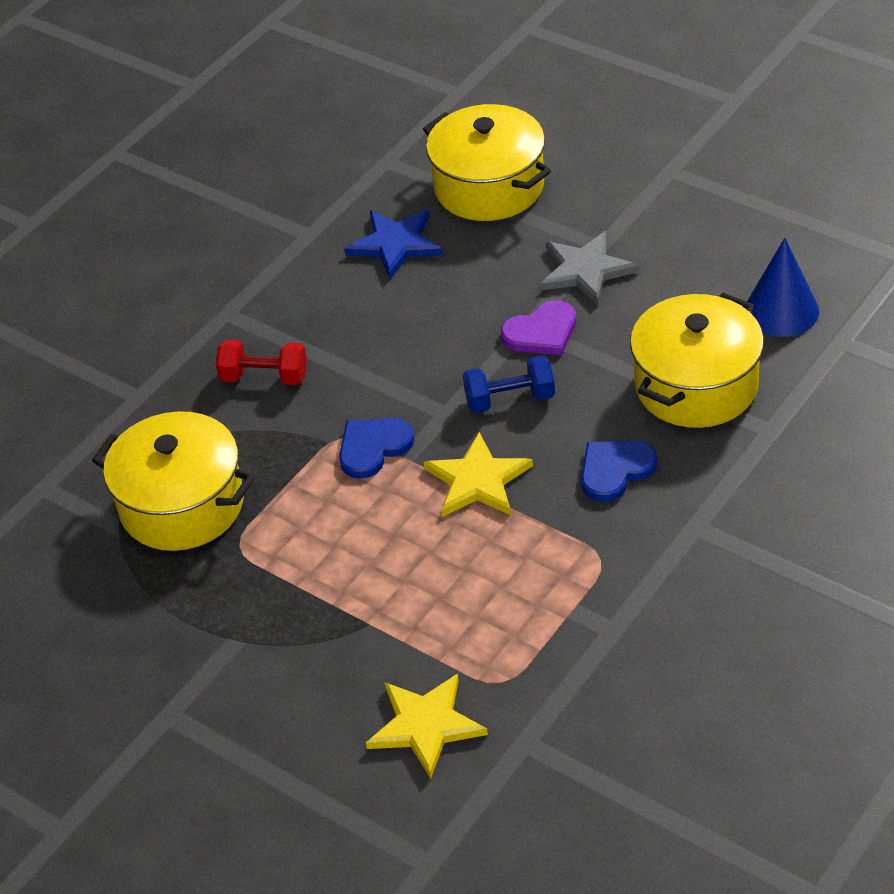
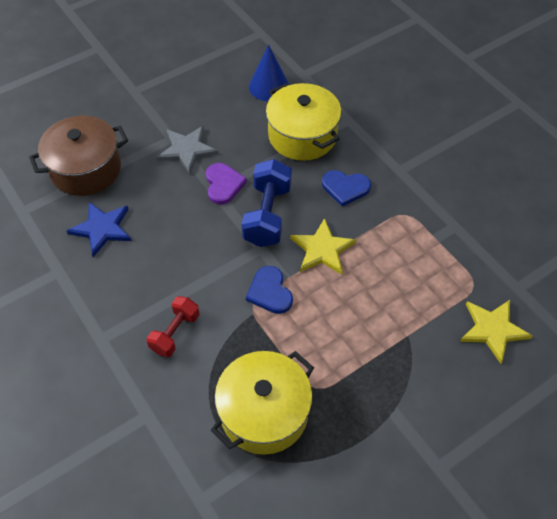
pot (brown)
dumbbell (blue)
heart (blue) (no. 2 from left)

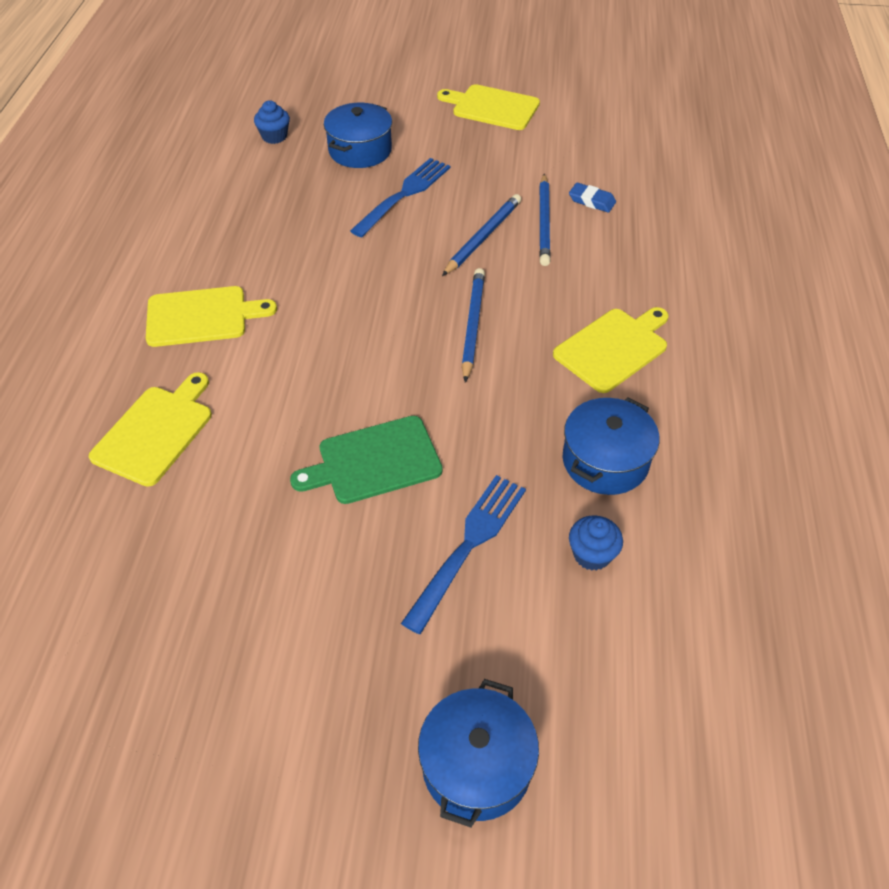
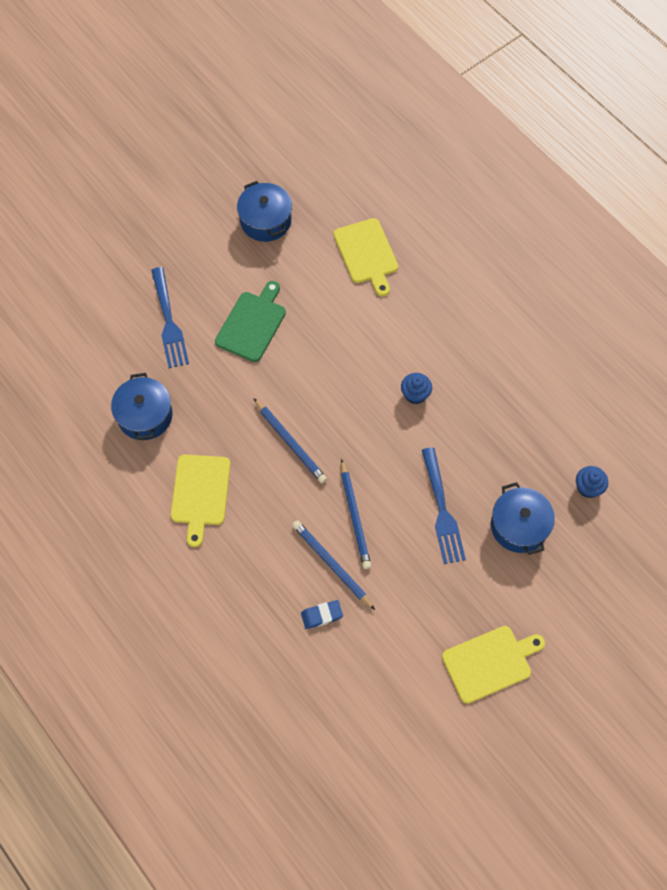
cutting board (yellow) (no. 2 from left in the first image)
pot (blue) (no. 2 from left)
cupcake (blue) (no. 1 from left)

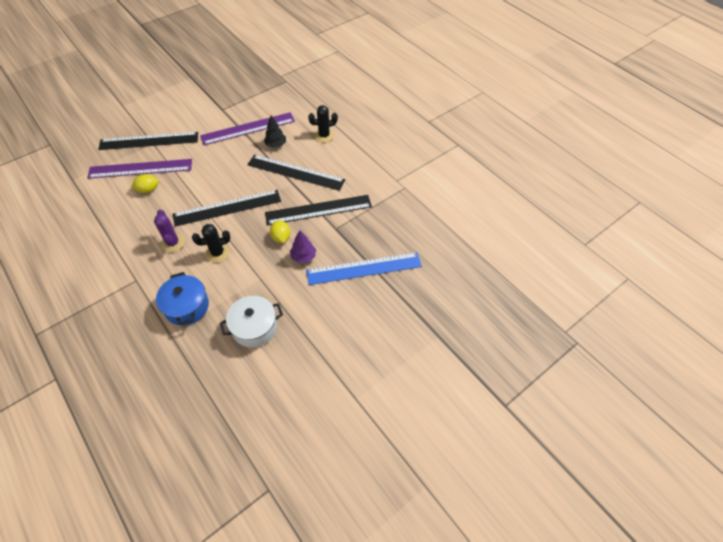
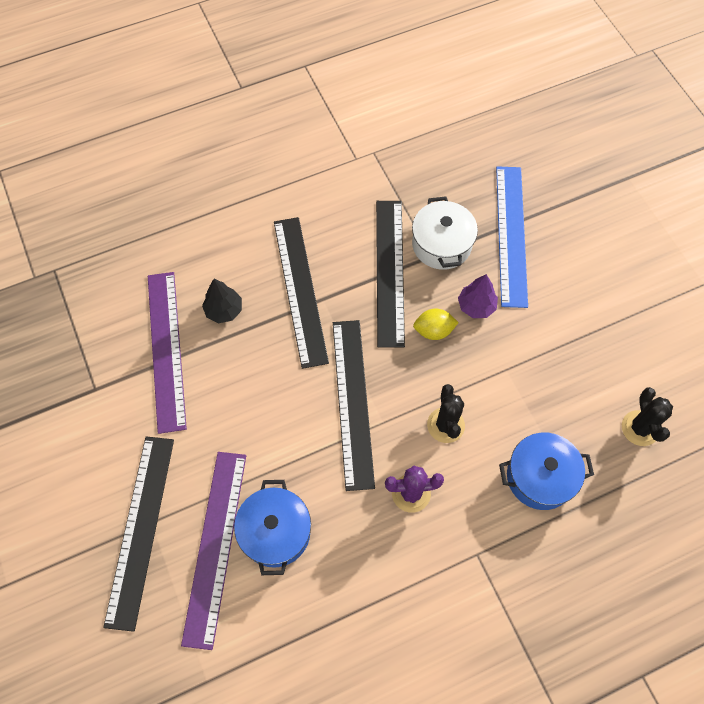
pot (blue) (no. 1 from left)
pot (white)
ruler (black) (no. 2 from left)
cactus (black) (no. 2 from left)

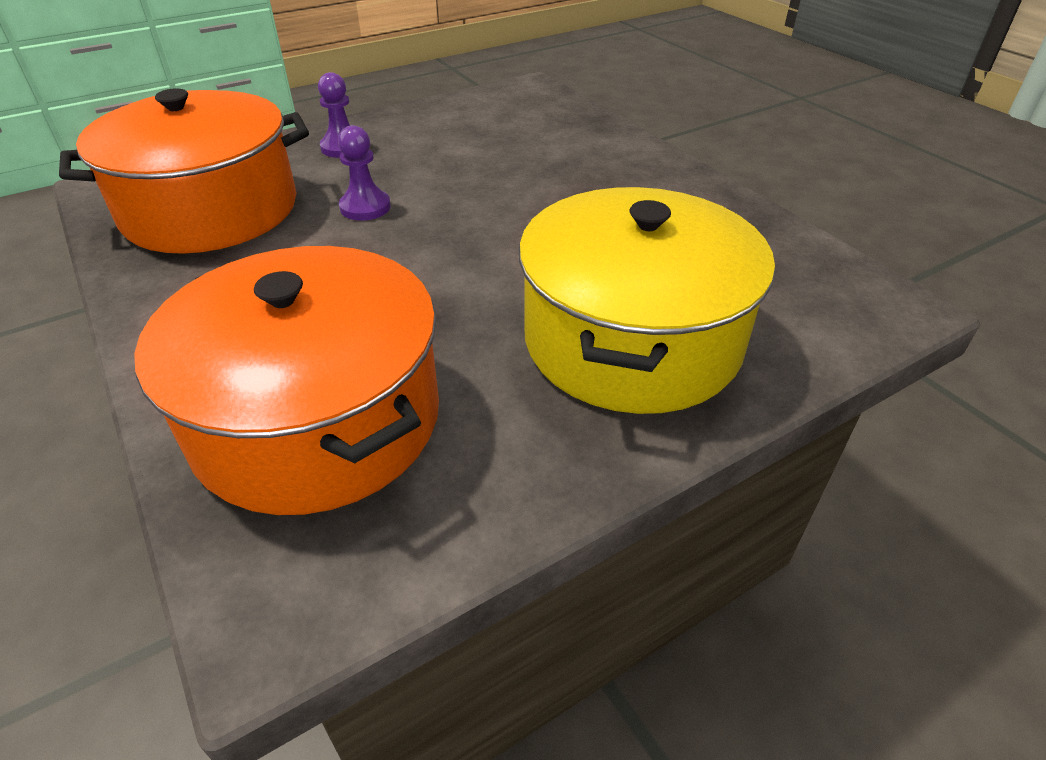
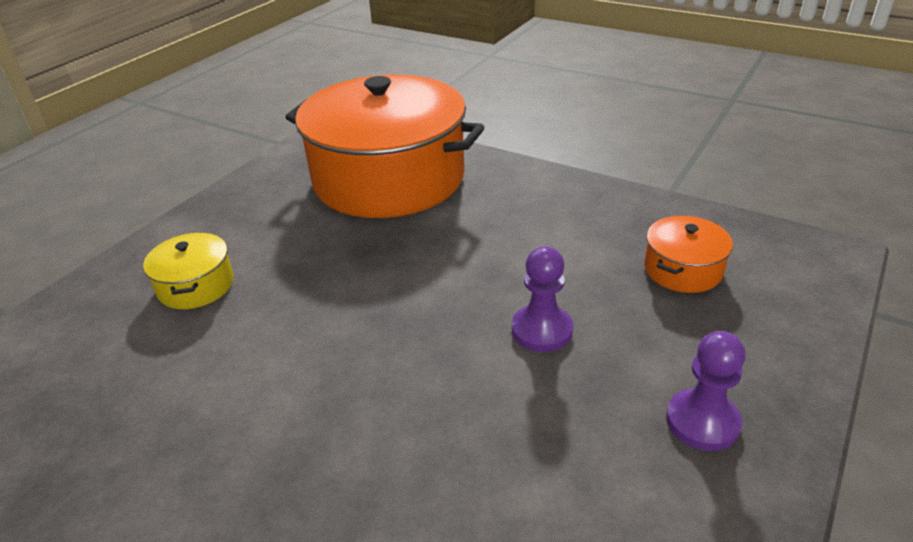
pot (orange) (no. 2 from left)
pot (yellow)

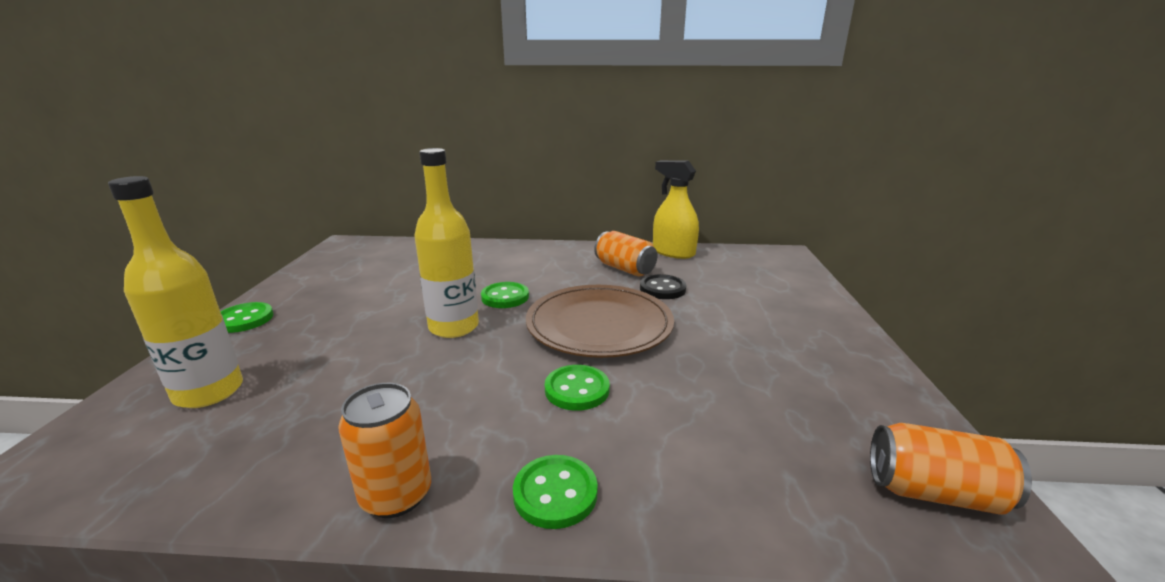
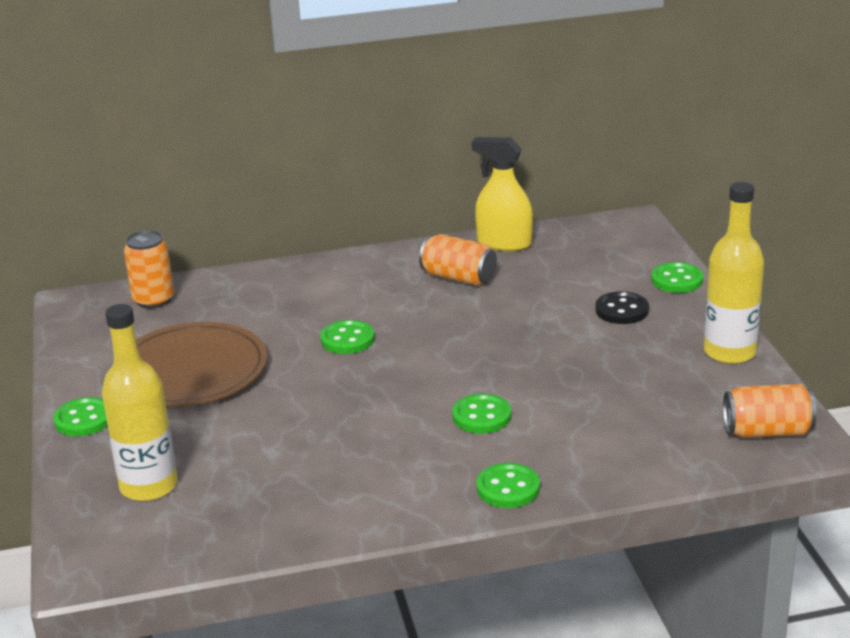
can (orange) (no. 1 from left)
bottle (yellow) (no. 2 from left)
plate (brown)
button (black)
button (green) (no. 5 from left)

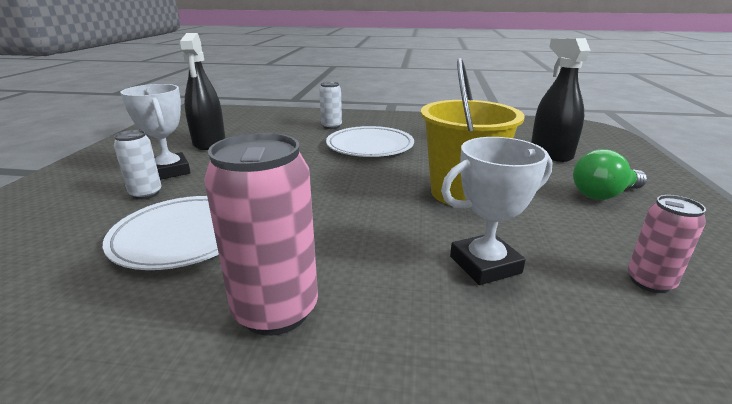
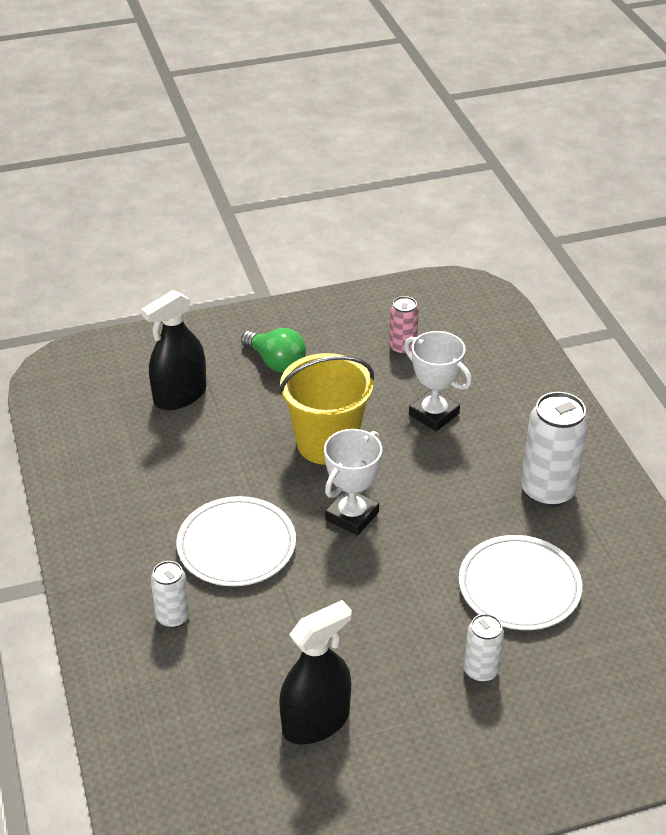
trophy (white) (no. 1 from left)
can (white) (no. 3 from left)

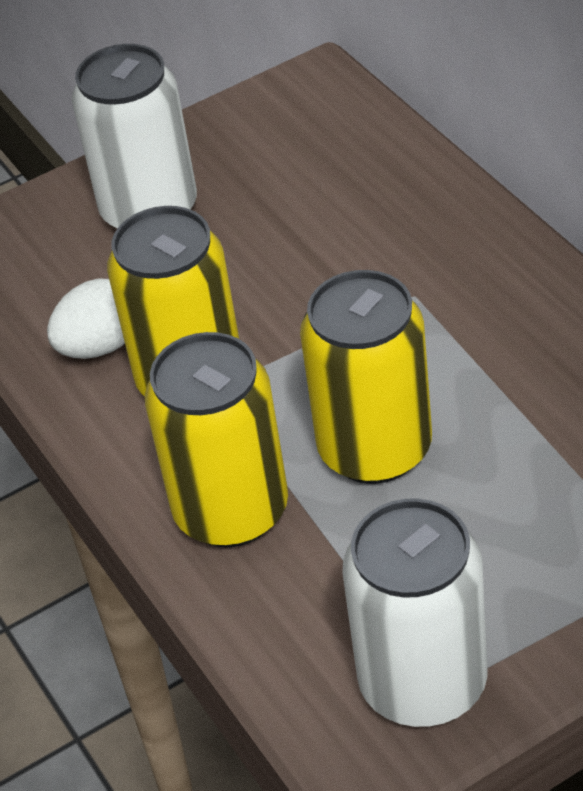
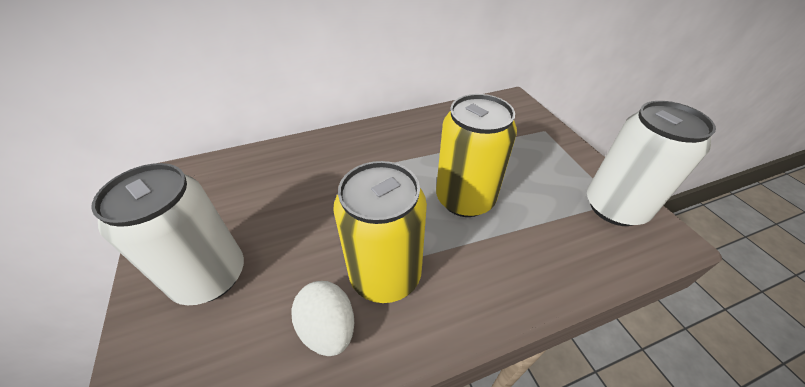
can (yellow) (no. 2 from left in the first image)

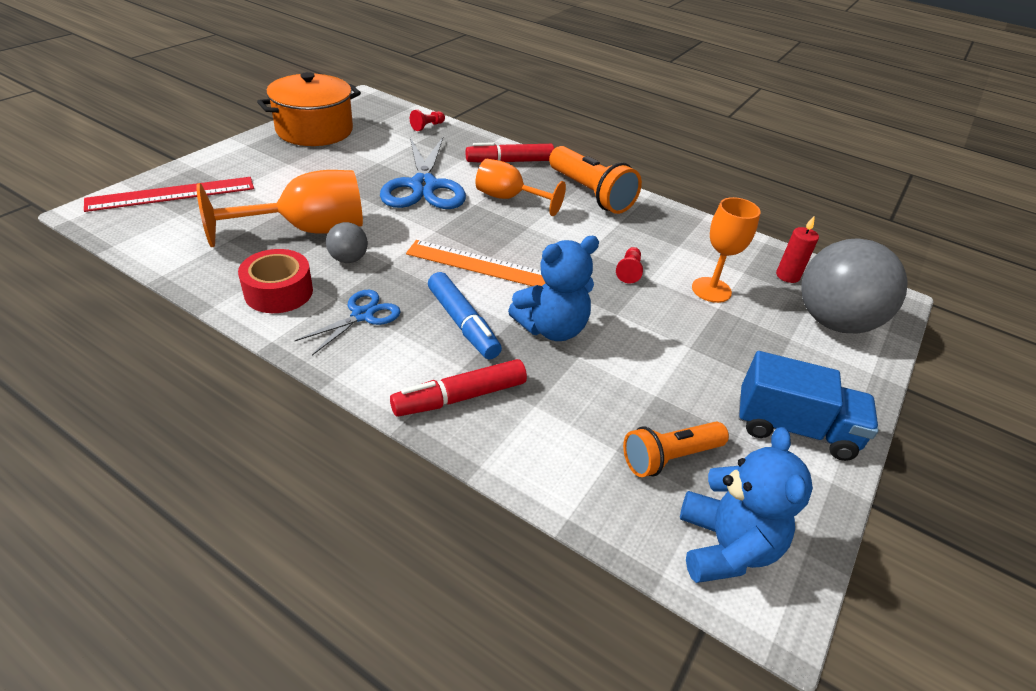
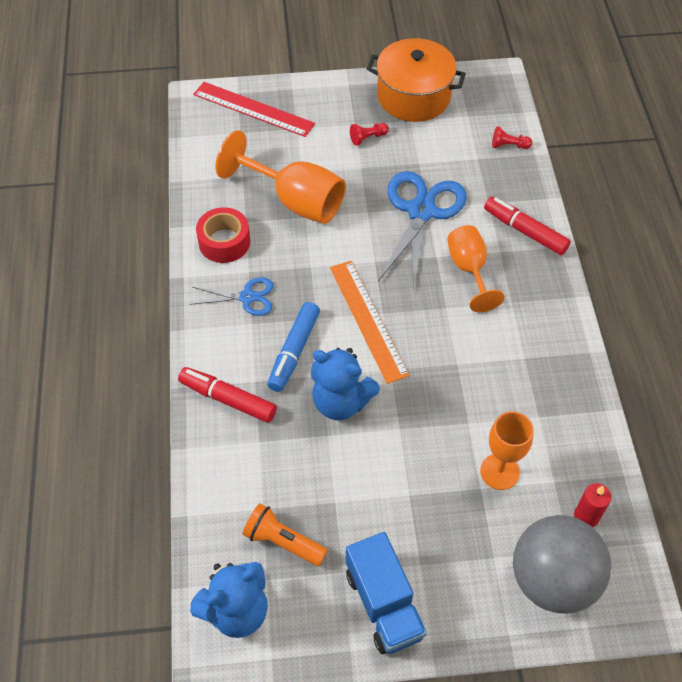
ball (grey) (no. 1 from left in the first image)
scissors (blue) (no. 2 from left)
flashlight (orange) (no. 1 from left in the first image)
pawn (red) (no. 1 from left)

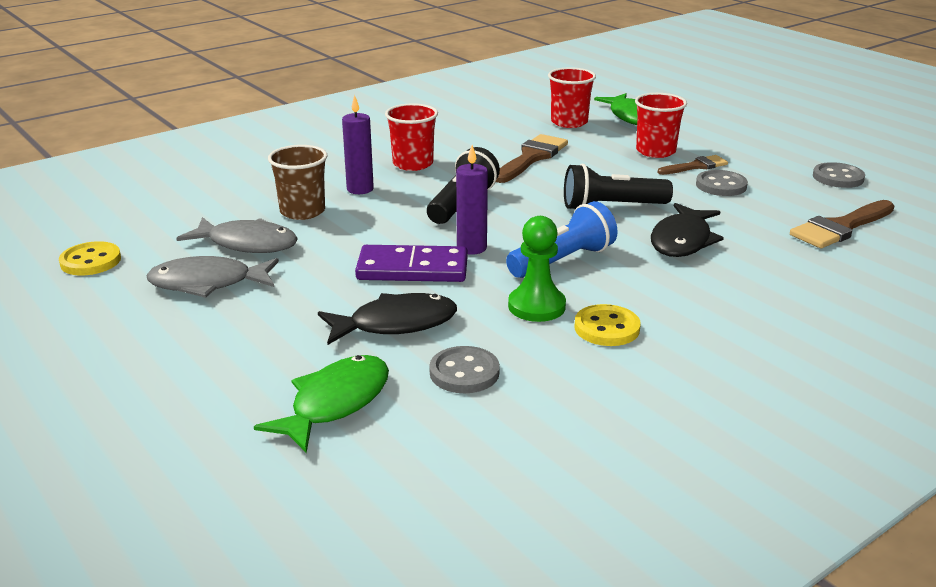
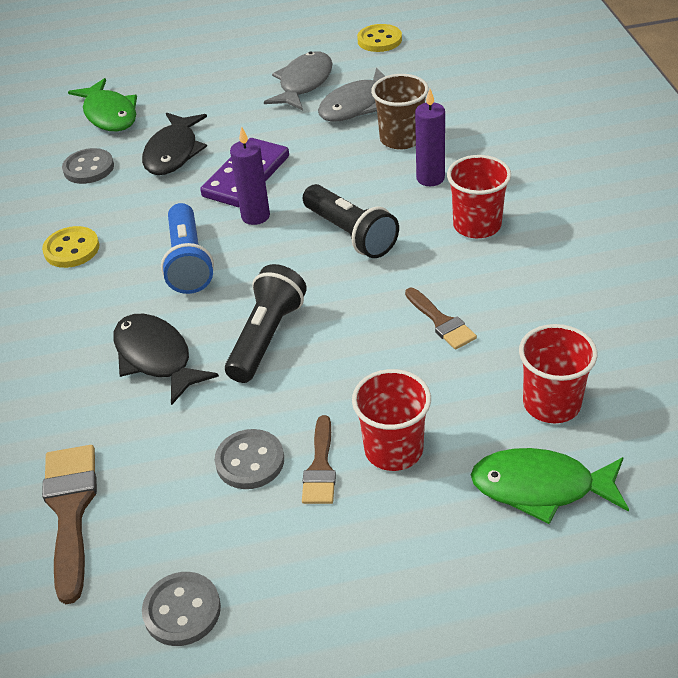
brush (brown) (no. 3 from left)
pawn (green)

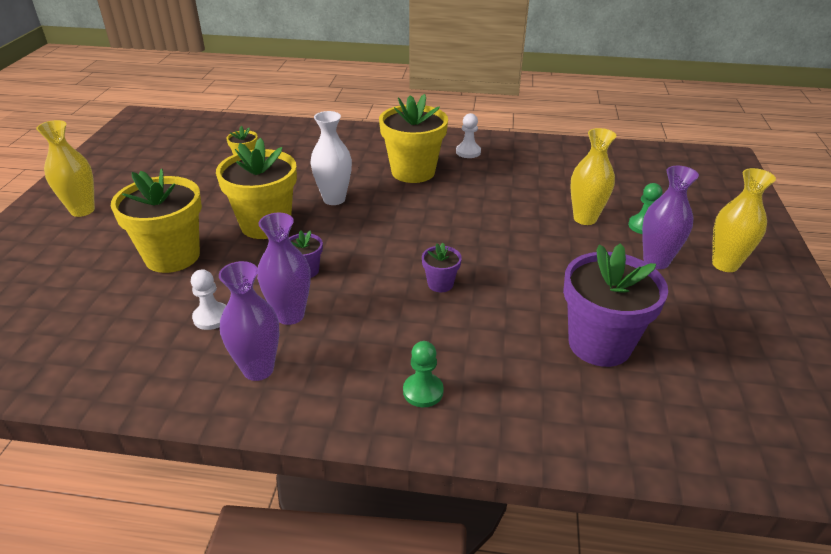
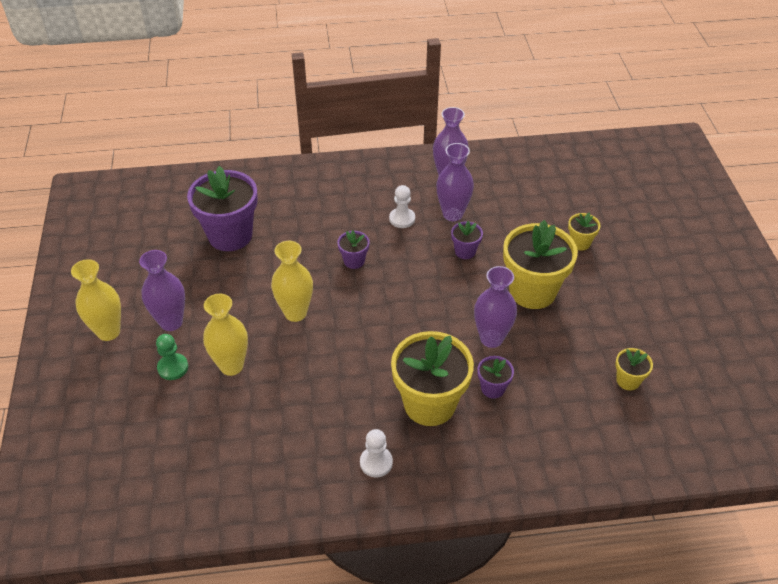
vase (yellow) (no. 3 from left)
flower pot (yellow) (no. 3 from left)
pawn (white) (no. 2 from left)
vase (purple) (no. 4 from left)
pawn (green) (no. 1 from left in the first image)
flower pot (purple) (no. 4 from left)

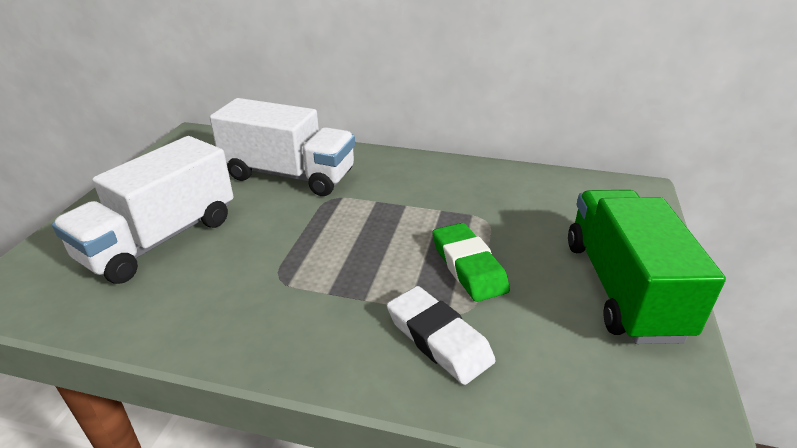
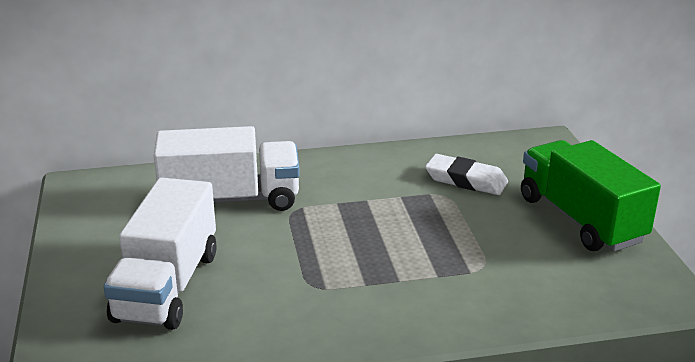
eraser (white)
eraser (green)

